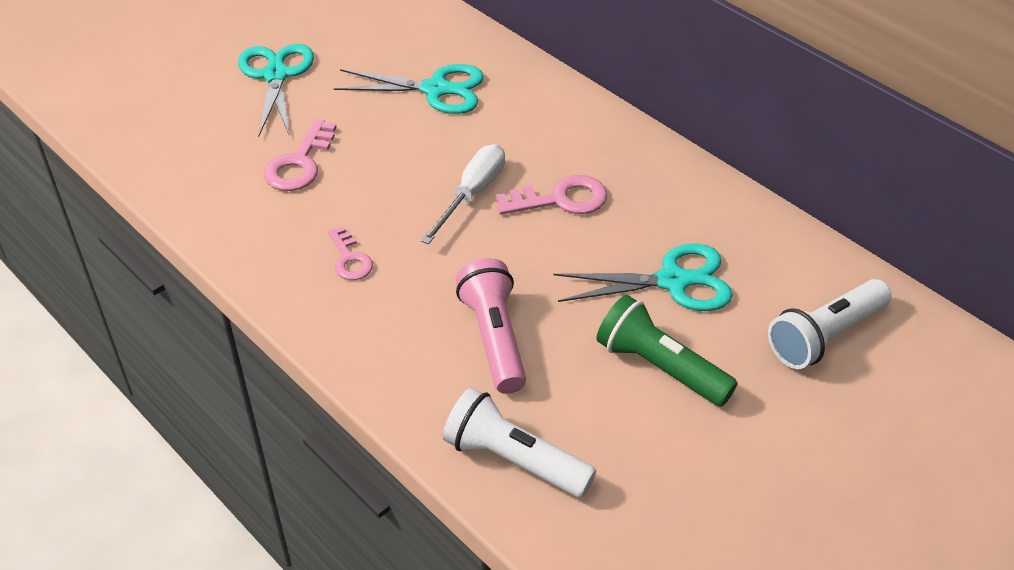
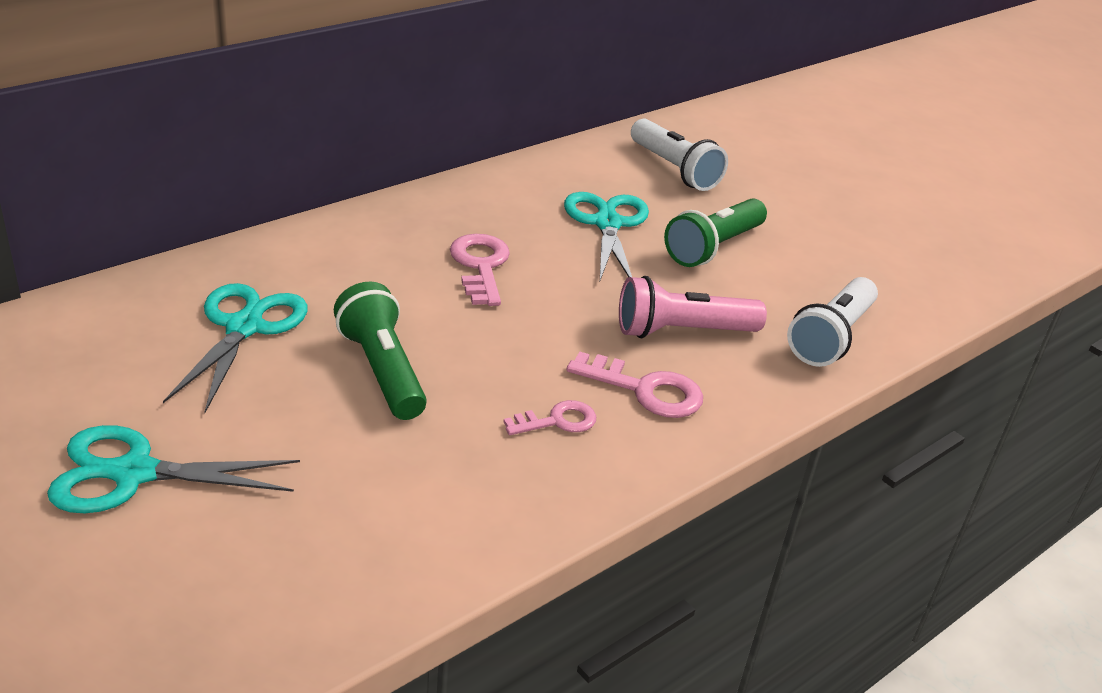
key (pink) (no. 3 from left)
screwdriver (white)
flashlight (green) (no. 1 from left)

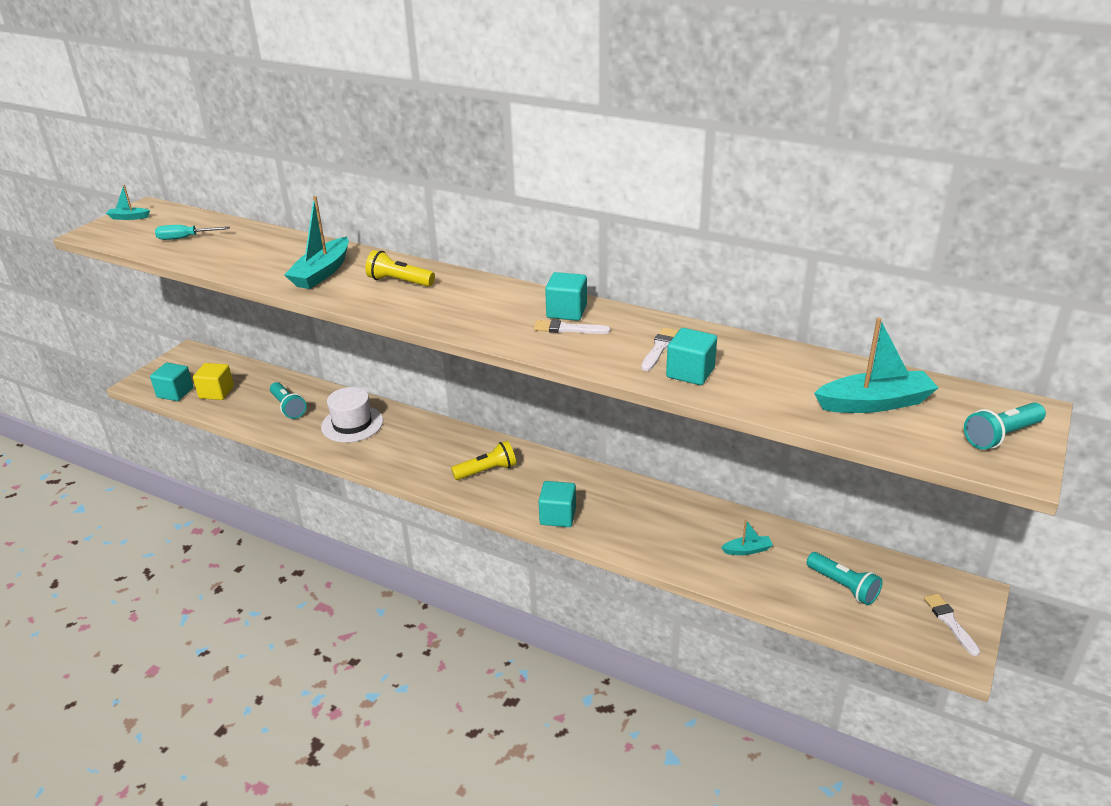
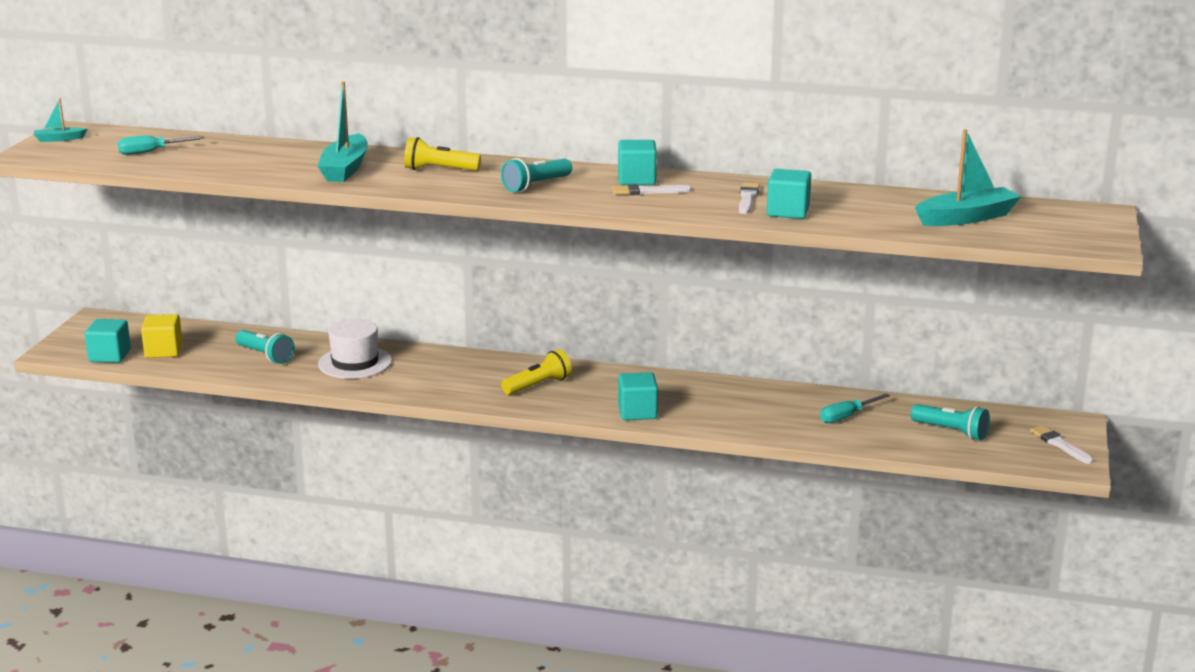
screwdriver (turquoise) (no. 2 from left)
flashlight (turquoise) (no. 2 from left)

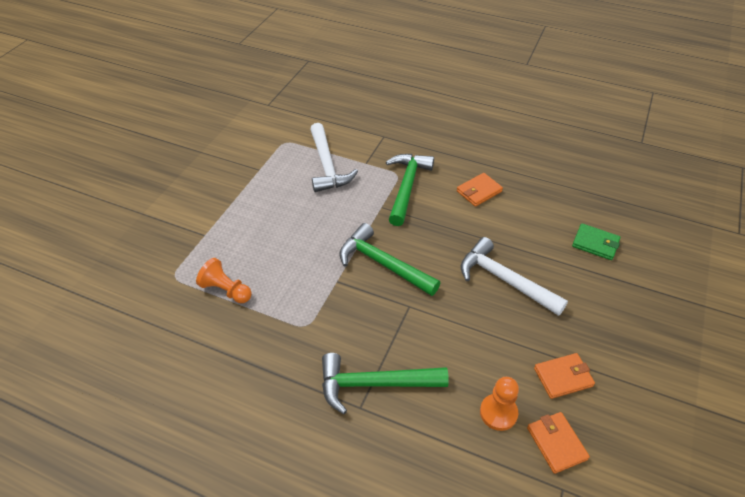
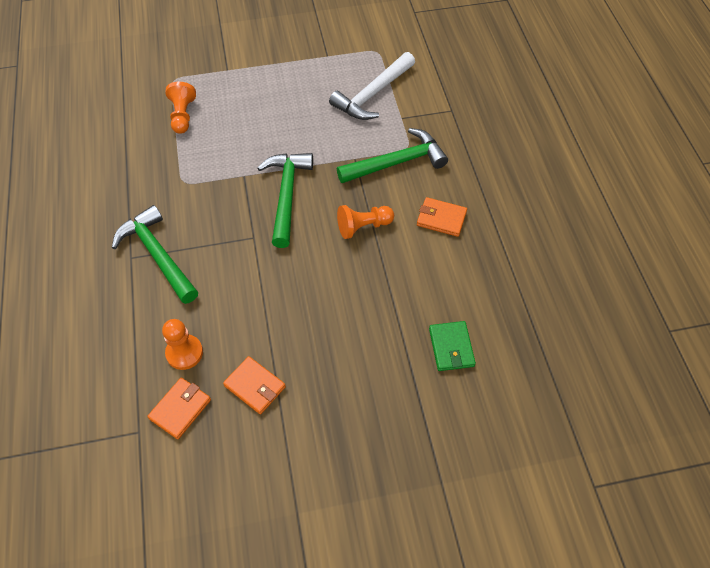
hammer (white) (no. 2 from left in the first image)
pawn (orange) (no. 3 from left)

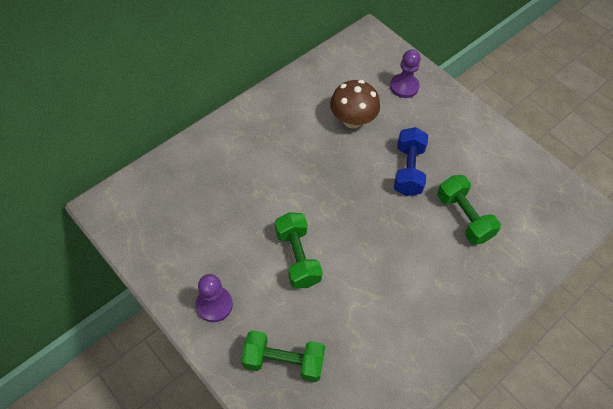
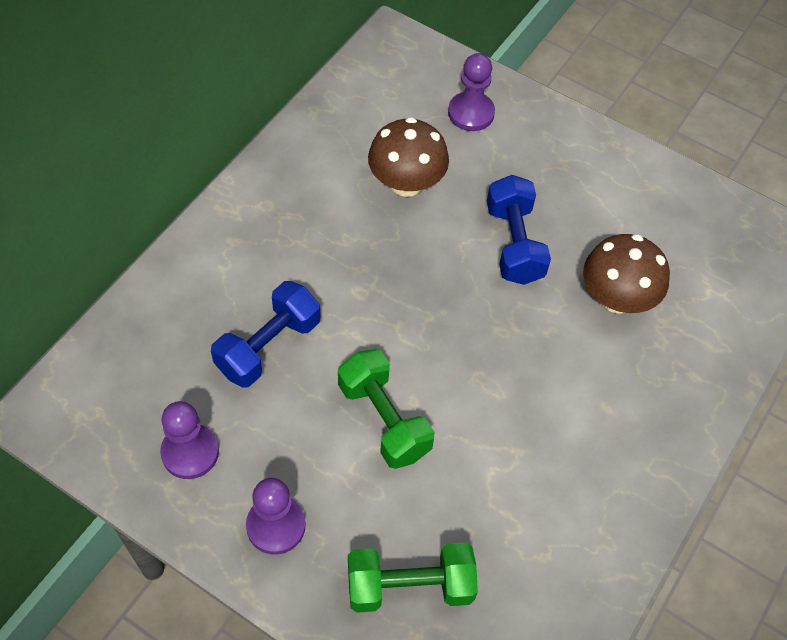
mushroom (brown) (no. 2 from left)
pawn (purple) (no. 1 from left)
dumbbell (blue) (no. 1 from left)

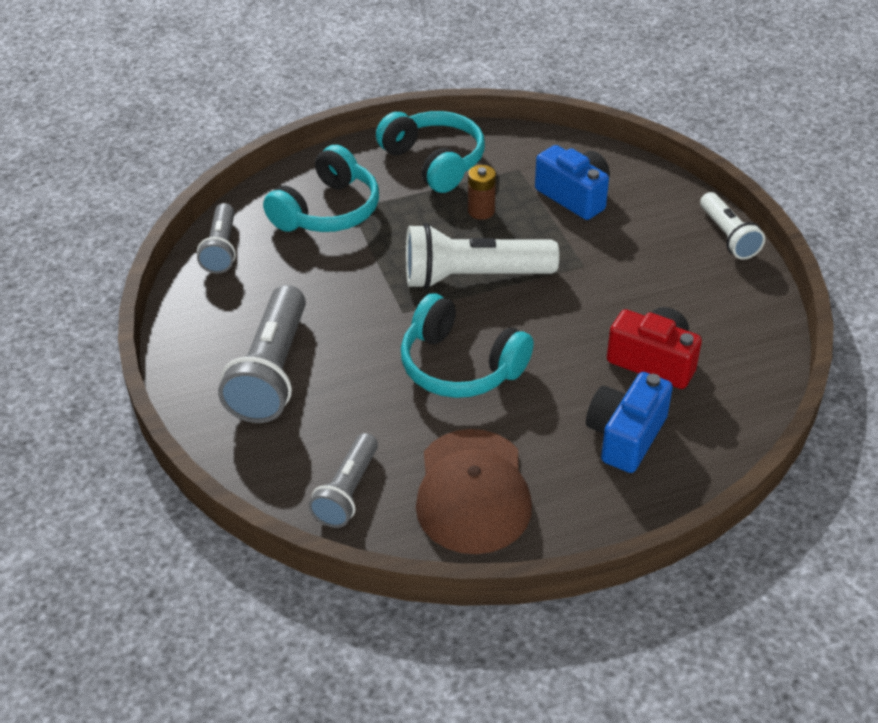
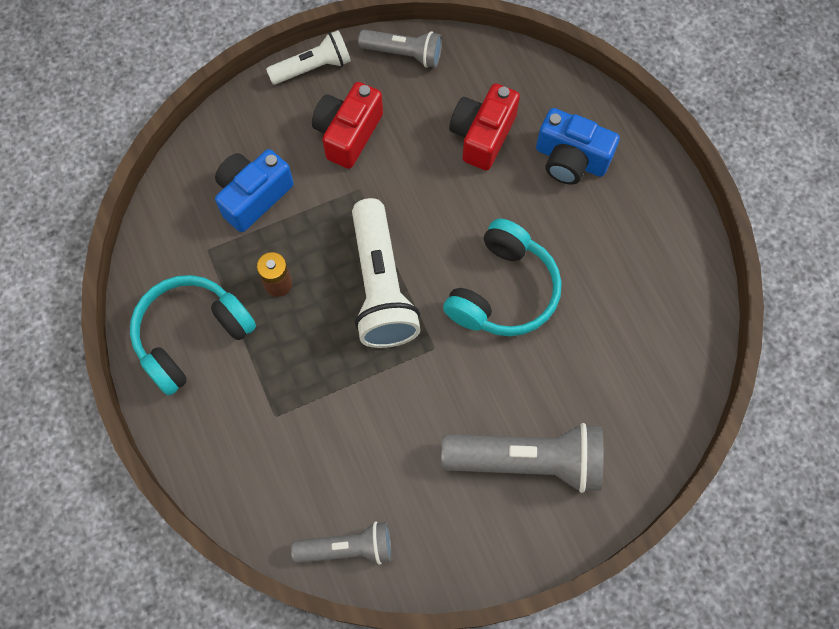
headphones (turquoise) (no. 1 from left in the first image)
flashlight (grey) (no. 2 from left)
cap (brown)
camera (red) (no. 1 from left)

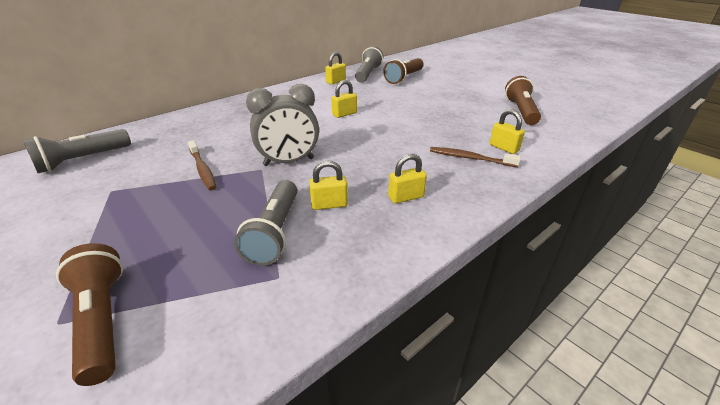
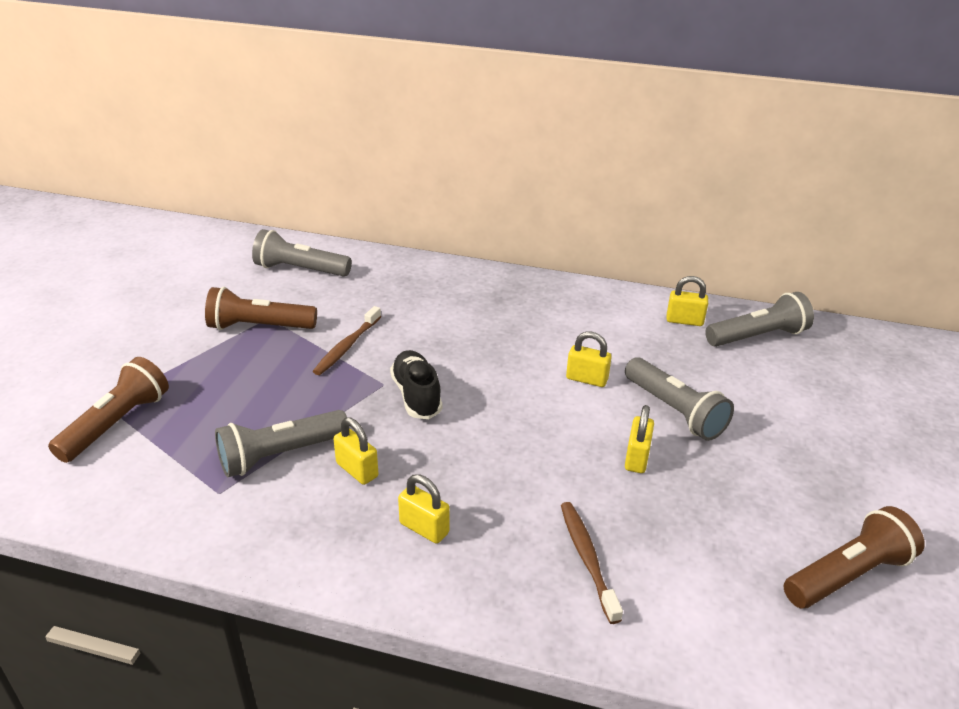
shoe (black)
flashlight (brown) (no. 2 from left)
padlock (yellow) (no. 4 from left)
flashlight (grey) (no. 3 from left)

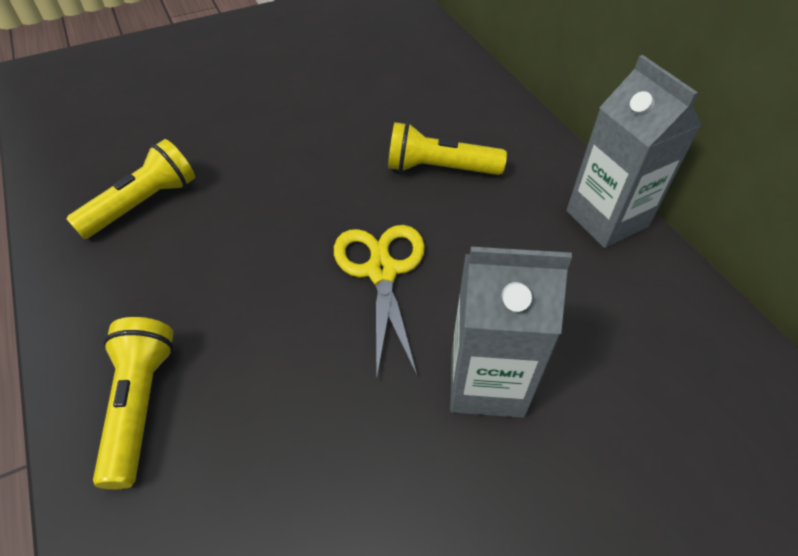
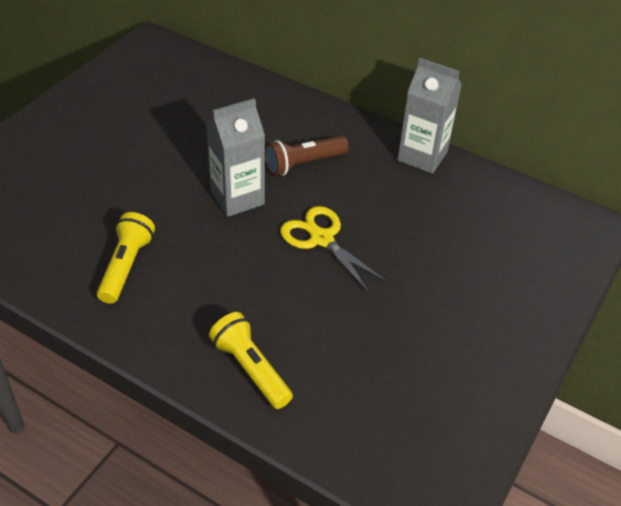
flashlight (brown)
carton (grey) (no. 1 from left)

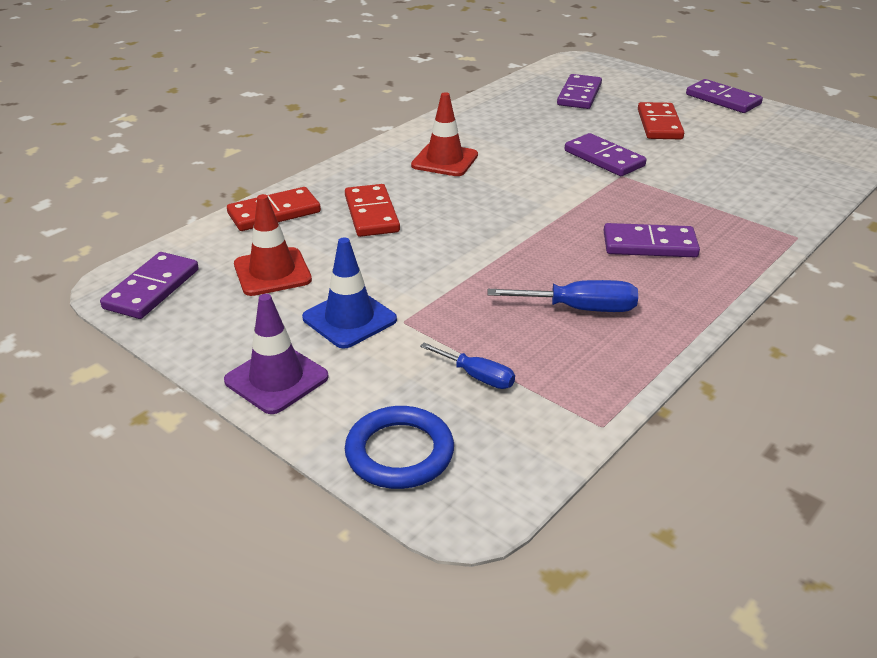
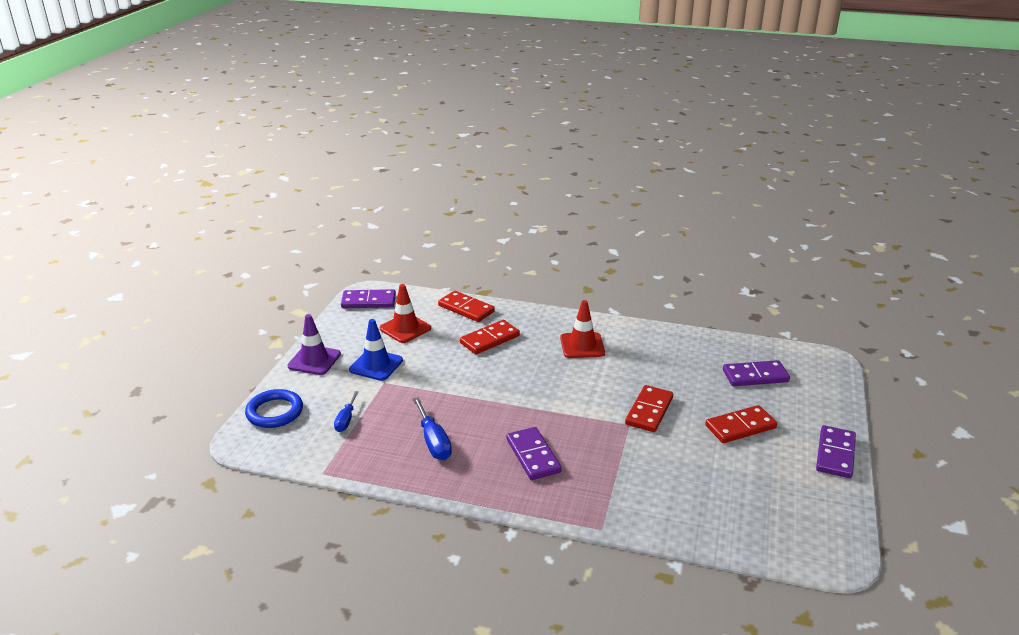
domino (red) (no. 3 from left)

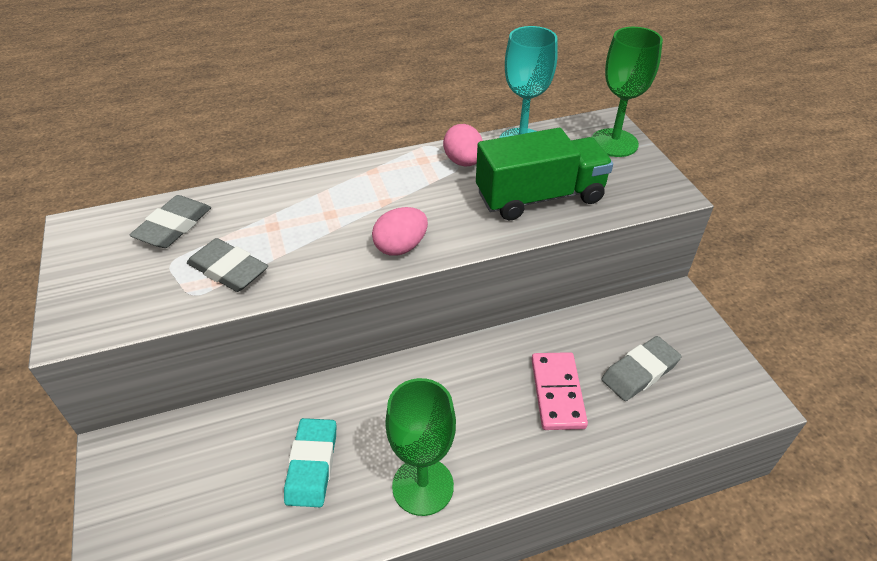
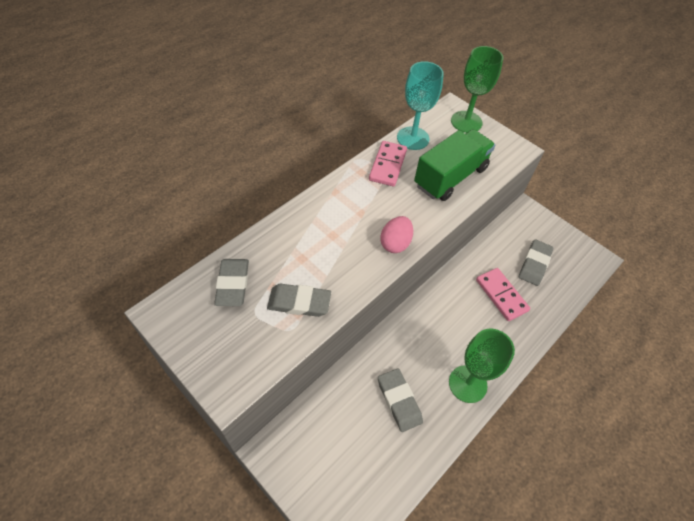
eraser (grey) (no. 3 from left)
domino (pink) (no. 1 from left)

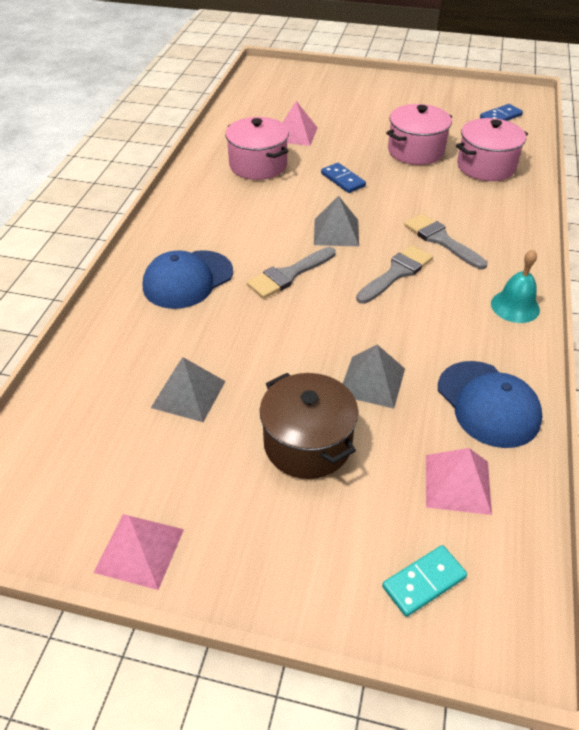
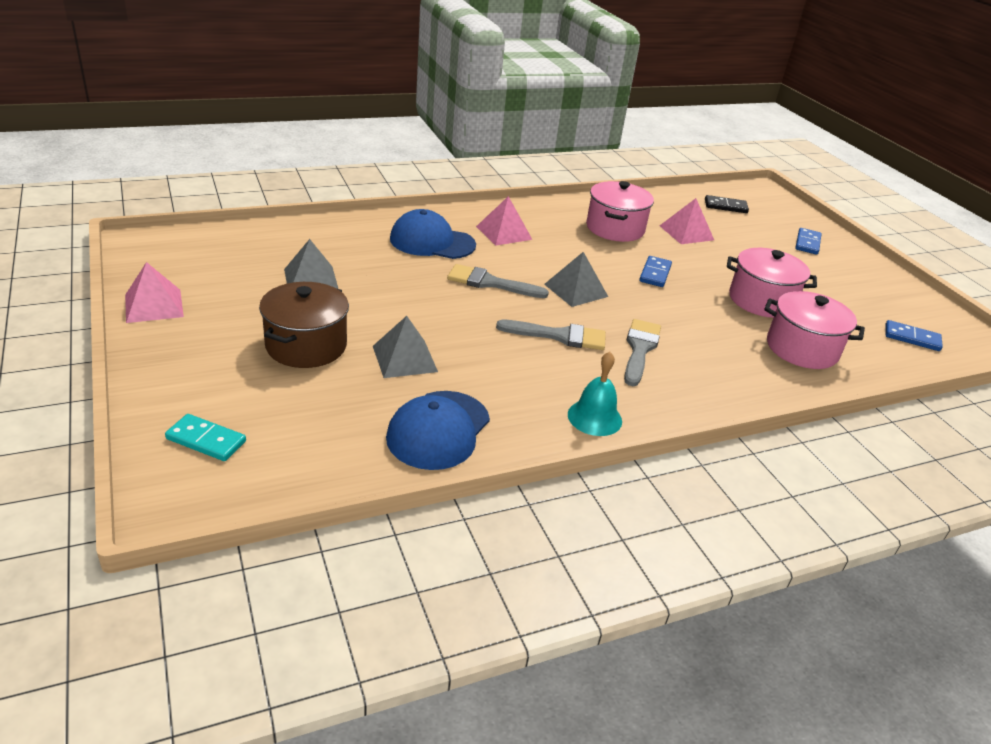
pyramid (pink) (no. 2 from left)
domino (black)
domino (blue) (no. 2 from left)

